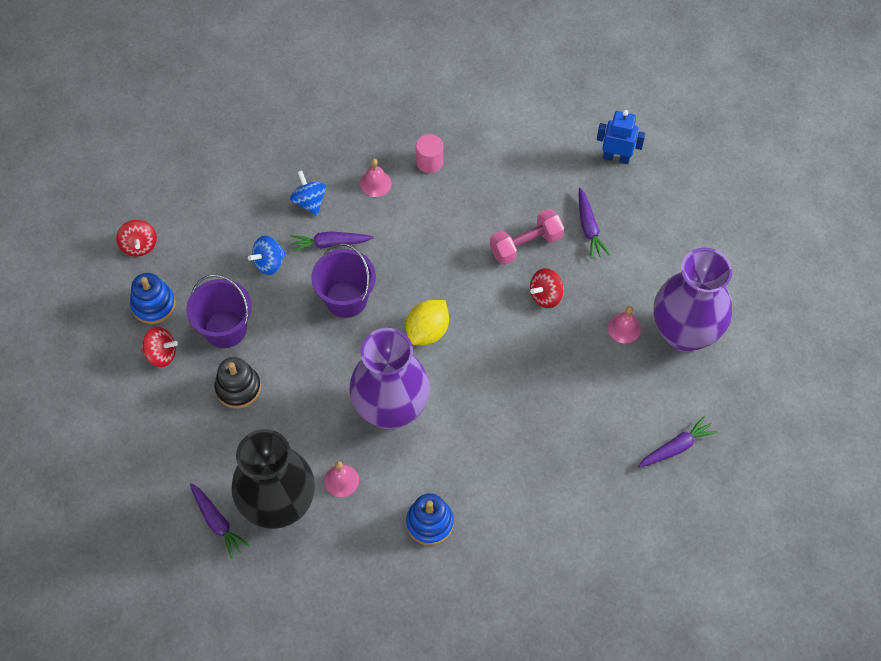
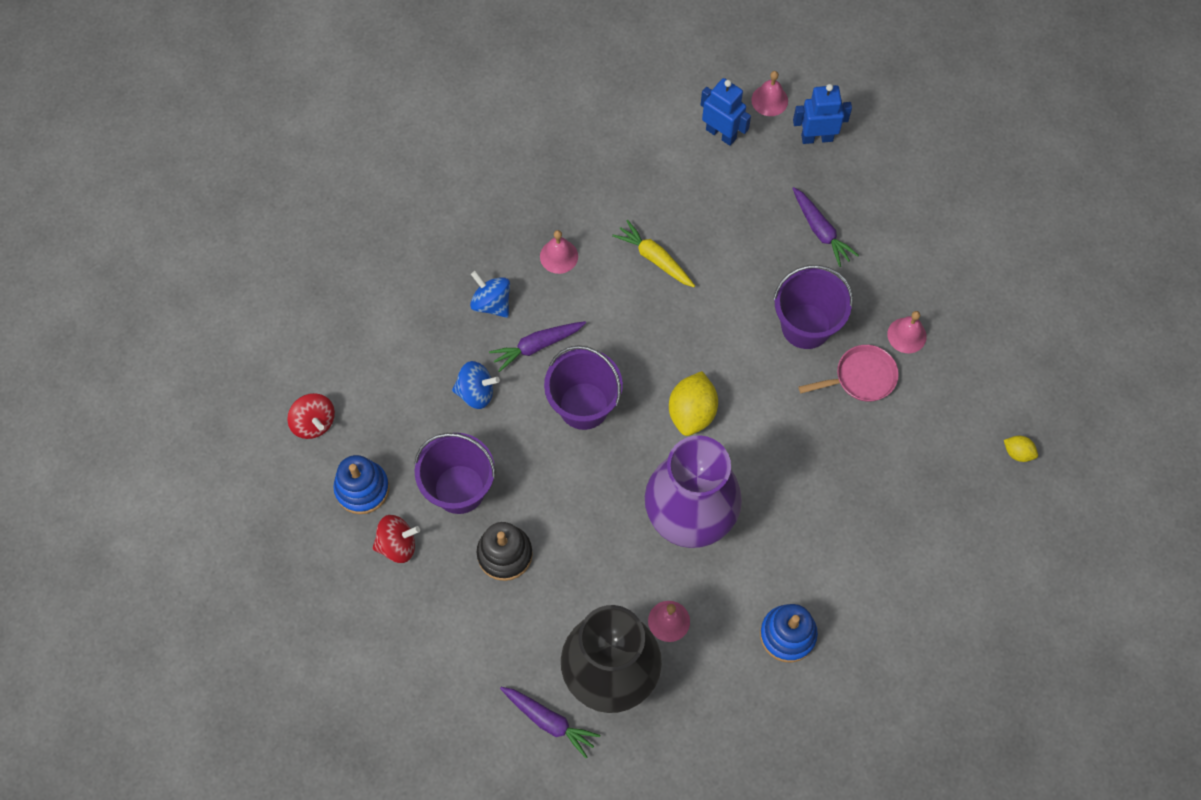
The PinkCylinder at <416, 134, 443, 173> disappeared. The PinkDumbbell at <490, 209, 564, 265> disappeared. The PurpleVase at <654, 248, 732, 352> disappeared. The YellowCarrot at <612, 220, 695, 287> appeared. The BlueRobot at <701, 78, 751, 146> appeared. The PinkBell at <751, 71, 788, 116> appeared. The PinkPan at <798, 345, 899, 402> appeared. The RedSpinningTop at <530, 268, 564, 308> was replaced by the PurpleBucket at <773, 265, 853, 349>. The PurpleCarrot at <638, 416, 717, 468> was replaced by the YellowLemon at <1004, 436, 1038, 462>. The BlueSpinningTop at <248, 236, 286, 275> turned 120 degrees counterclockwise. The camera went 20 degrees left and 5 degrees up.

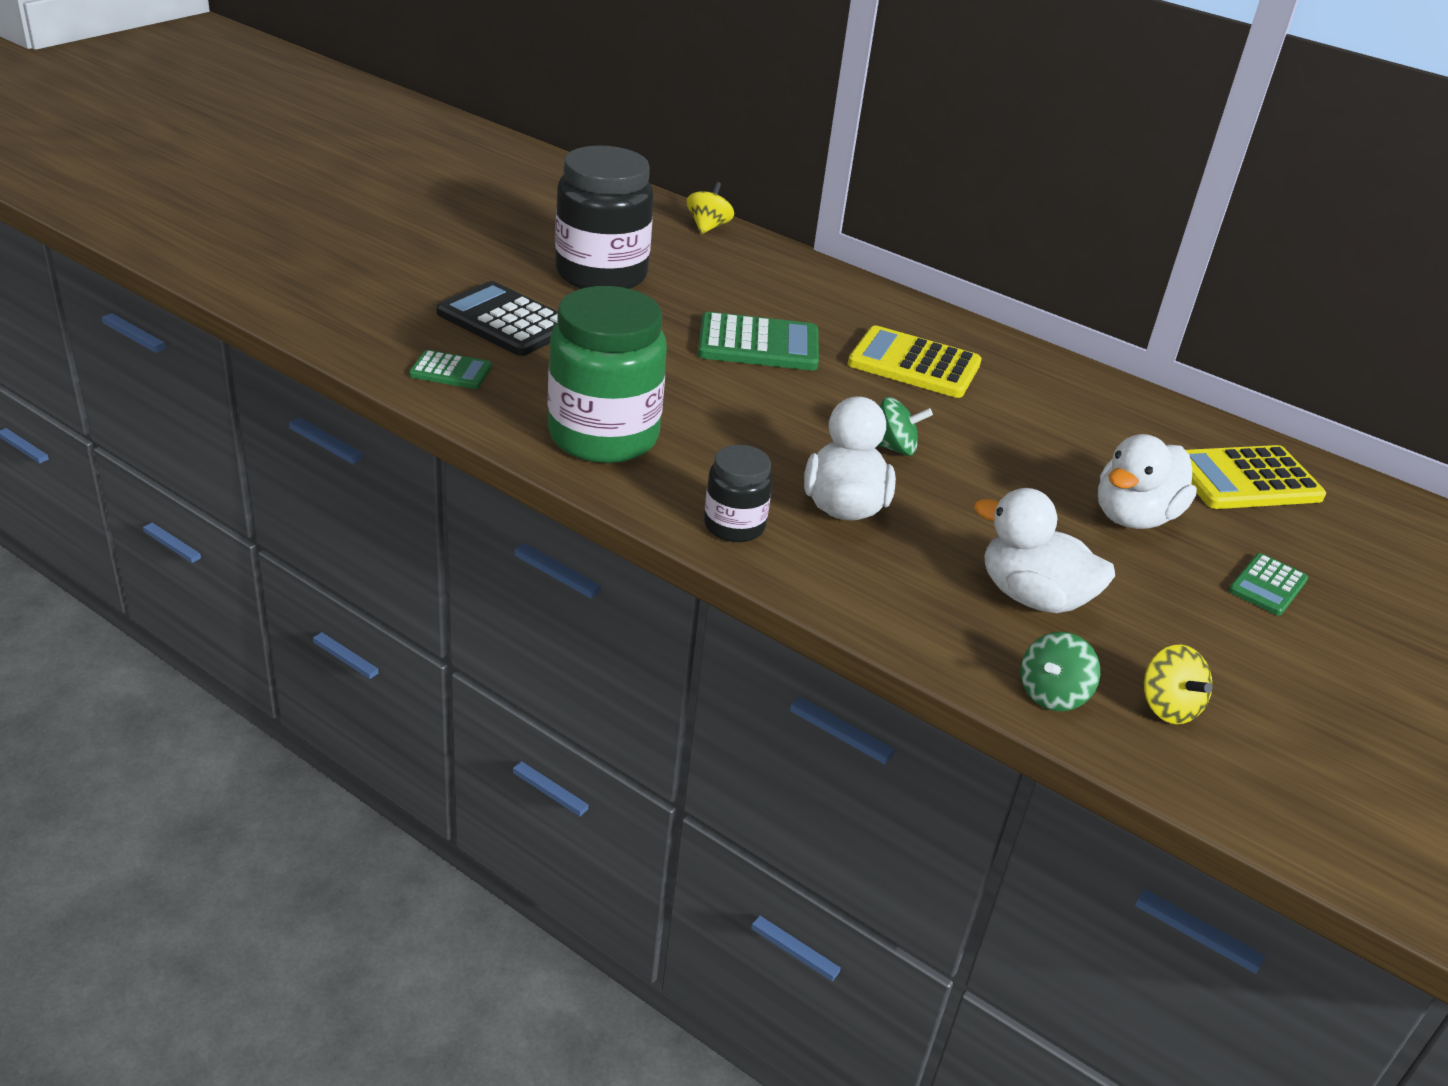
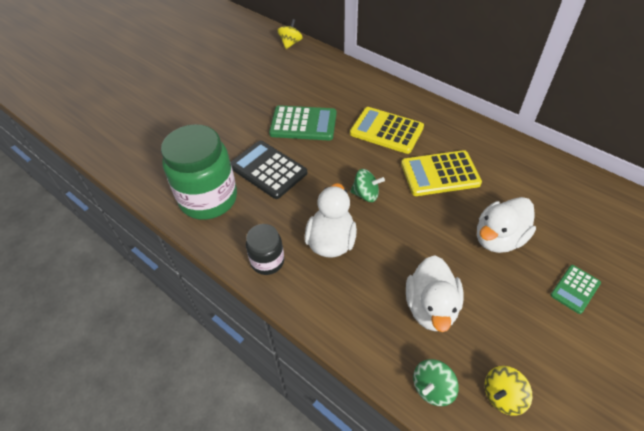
The GreenCalculator at <409, 350, 492, 389> disappeared. The BlackJar at <555, 145, 654, 289> disappeared. The BlackCalculator moved from <436, 281, 558, 356> to <231, 141, 307, 199>. The YellowCalculator moved from <1186, 445, 1326, 509> to <401, 150, 482, 196>. The WhiteDuck at <974, 488, 1115, 613> turned 120 degrees counterclockwise. The YellowSpinningTop at <1144, 644, 1212, 724> turned 75 degrees clockwise. The camera went 10 degrees right and 15 degrees up.

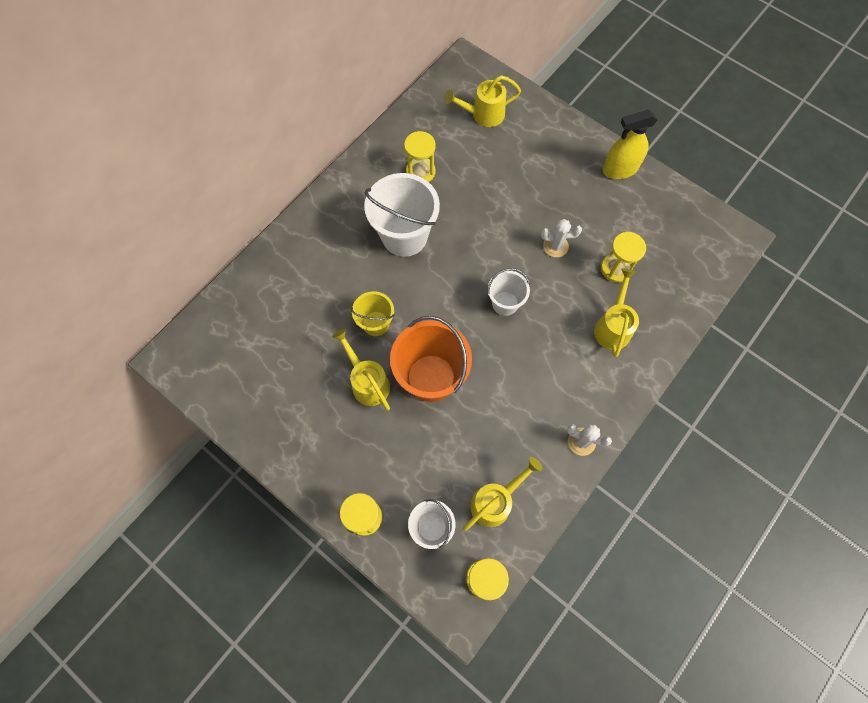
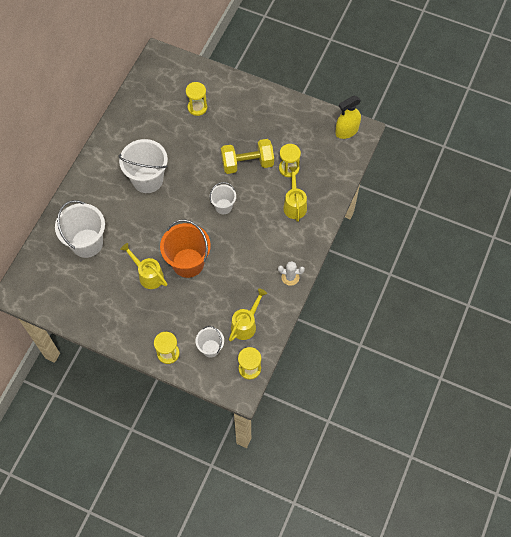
The YellowBucket at <351, 291, 395, 336> disappeared. The YellowWateringCan at <444, 75, 521, 127> disappeared. The WhiteBucket at <55, 200, 105, 258> appeared. The YellowHourglass moved from <404, 131, 436, 182> to <186, 82, 207, 116>. The YellowSprayBottle moved from <603, 110, 658, 179> to <335, 96, 361, 139>. The WhiteCactus at <541, 219, 582, 257> was replaced by the YellowDumbbell at <221, 139, 274, 174>. The camera went 15 degrees left and 5 degrees down.

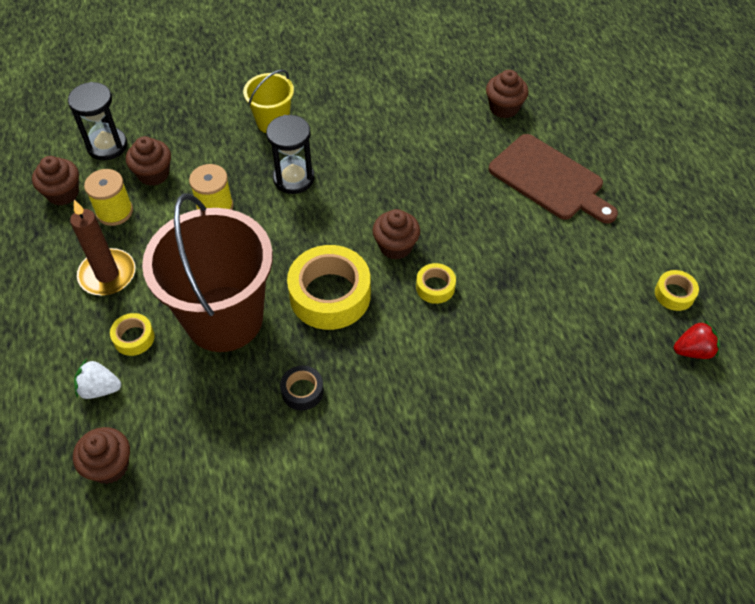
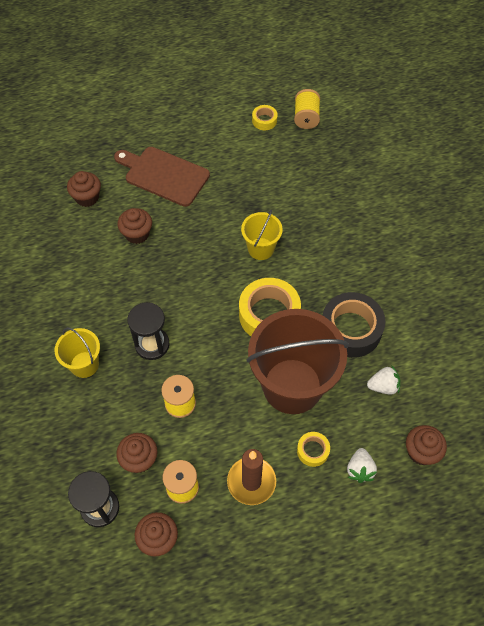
The WhiteStrawberry at <367, 365, 400, 395> appeared. The BrownCupcake moved from <372, 209, 420, 260> to <118, 208, 152, 244>. The YellowTape at <416, 263, 456, 304> was replaced by the YellowBucket at <241, 210, 283, 260>. The RedStrawberry at <674, 320, 720, 359> was replaced by the YellowSpool at <294, 89, 320, 129>. The BrownCuttingBoard at <489, 134, 618, 224> turned 105 degrees counterclockwise. The BlackTape at <280, 366, 324, 410> changed to 2.07 times the size. The camera went 90 degrees left and 5 degrees up.

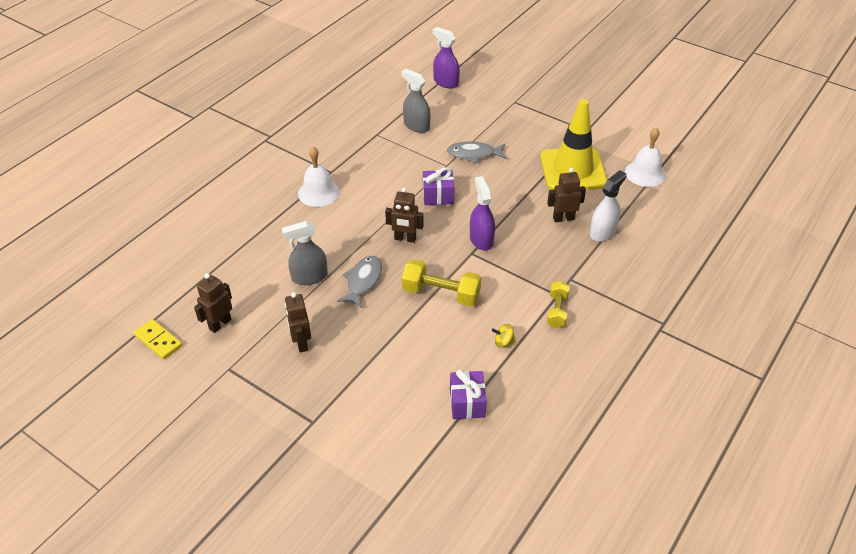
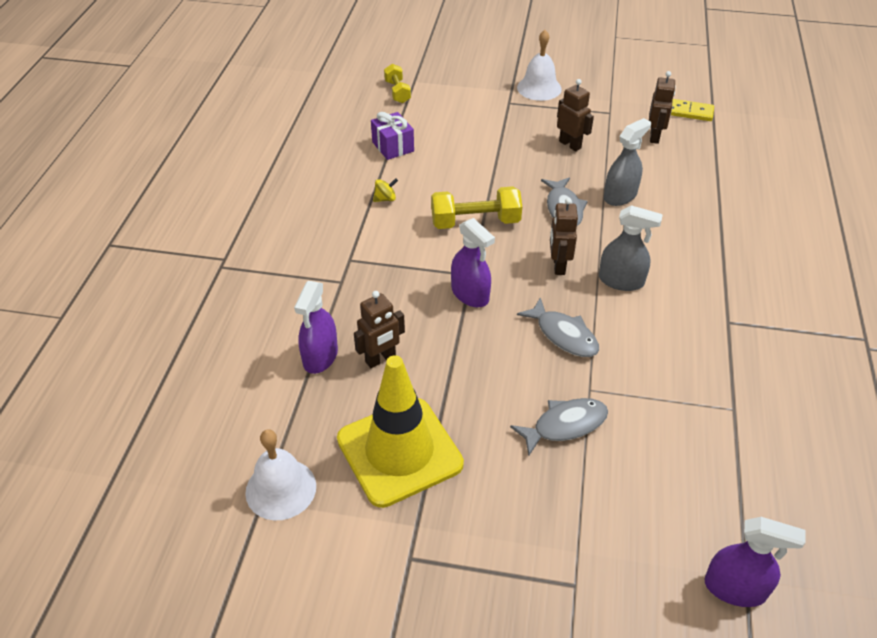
The WhiteBell moved from <298, 147, 339, 207> to <517, 30, 562, 101>. The GreySprayBottle moved from <401, 69, 430, 133> to <599, 205, 663, 291>. The YellowDumbbell moved from <547, 281, 570, 328> to <384, 64, 411, 103>. The PurpleGift at <423, 167, 454, 205> was replaced by the GreyFish at <517, 297, 599, 357>. The WhiteSprayBottle at <590, 170, 627, 242> became the PurpleSprayBottle at <294, 281, 338, 374>. The BrownRobot at <385, 188, 423, 243> turned 75 degrees counterclockwise. The camera went 155 degrees right and 0 degrees up.

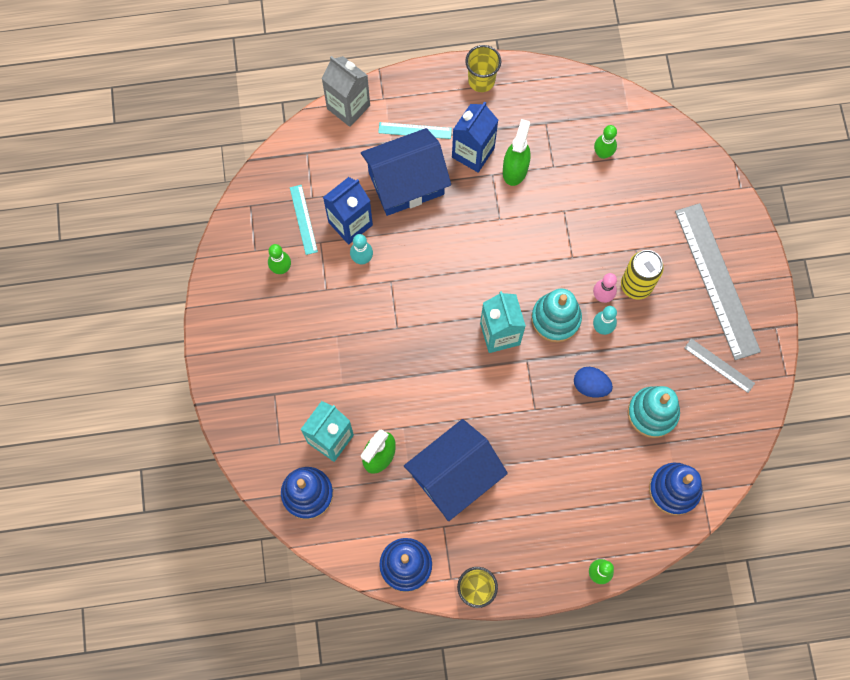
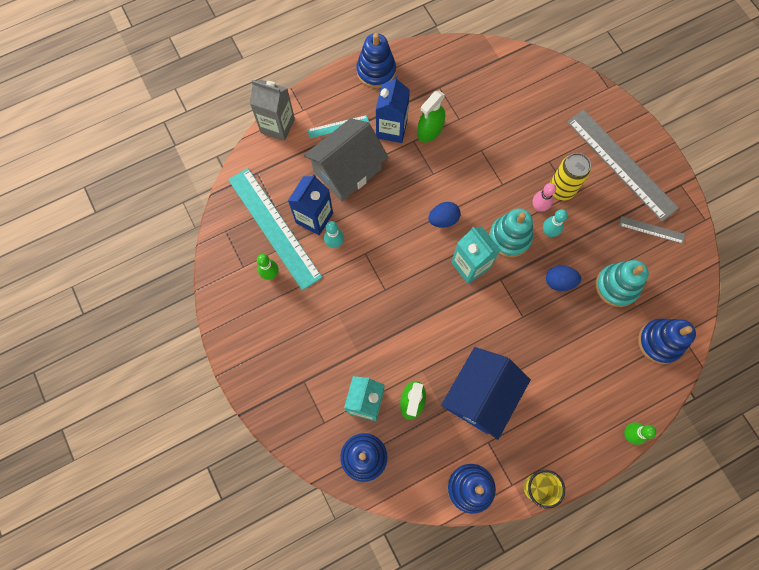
The GreenBowlingPin at <594, 125, 617, 159> disappeared. The BlueEgg at <428, 202, 460, 228> appeared. The YellowCup at <465, 45, 501, 92> was replaced by the BlueStackingToy at <356, 33, 396, 88>. The BlueHouse at <361, 128, 451, 216> became the GreyHouse at <304, 118, 388, 201>. The GreenSprayBottle at <503, 119, 530, 186> turned 135 degrees counterclockwise. The TurquoiseRuler at <290, 185, 318, 255> changed to 2.19 times the size. The camera went 20 degrees left and 0 degrees up.

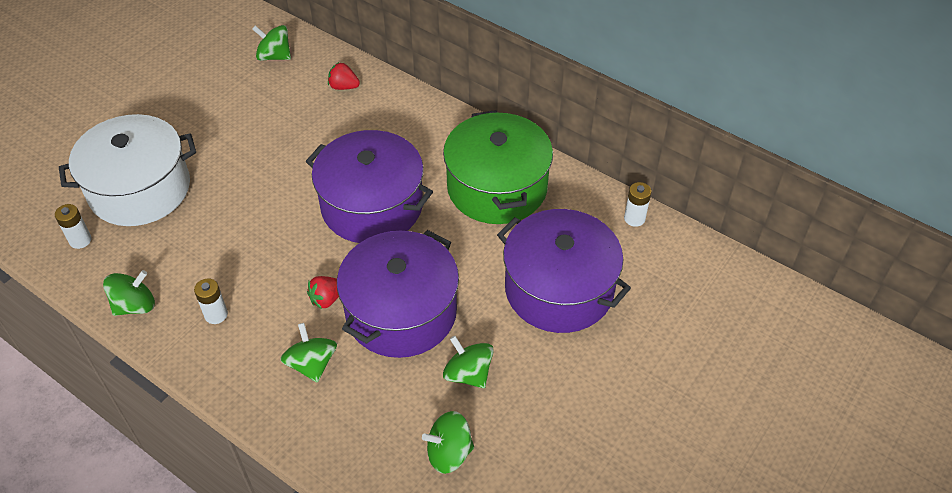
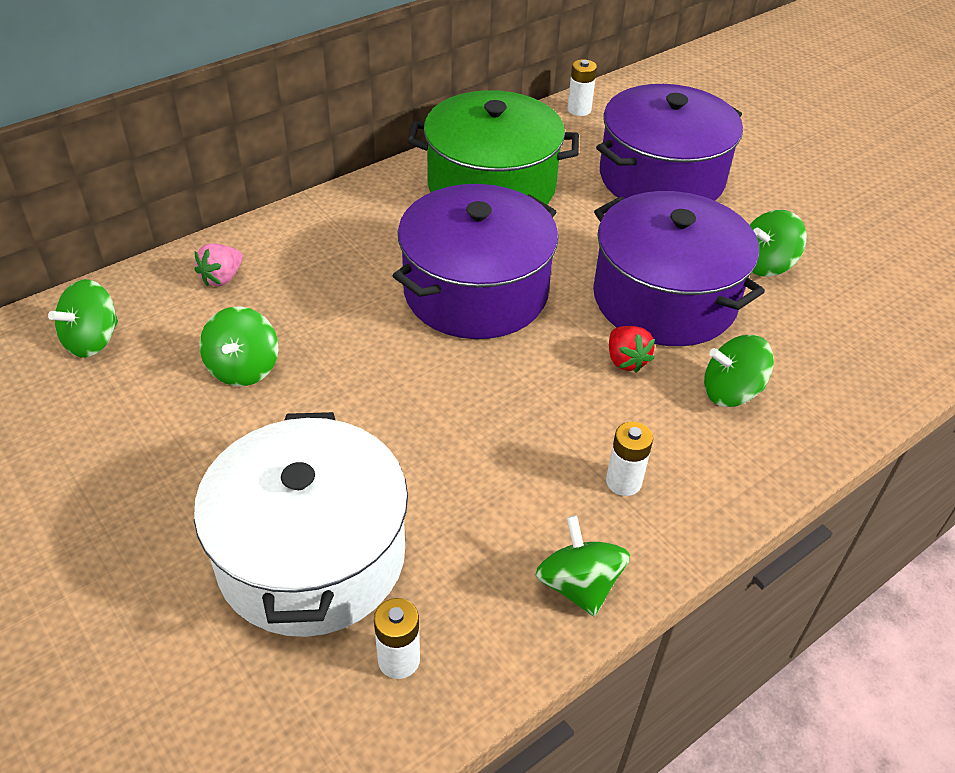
The GreenSpinningTop moved from <422, 411, 474, 474> to <199, 307, 278, 386>. The RedStrawberry at <328, 62, 360, 90> became the PinkStrawberry at <195, 243, 242, 286>. The camera went 75 degrees left and 5 degrees down.

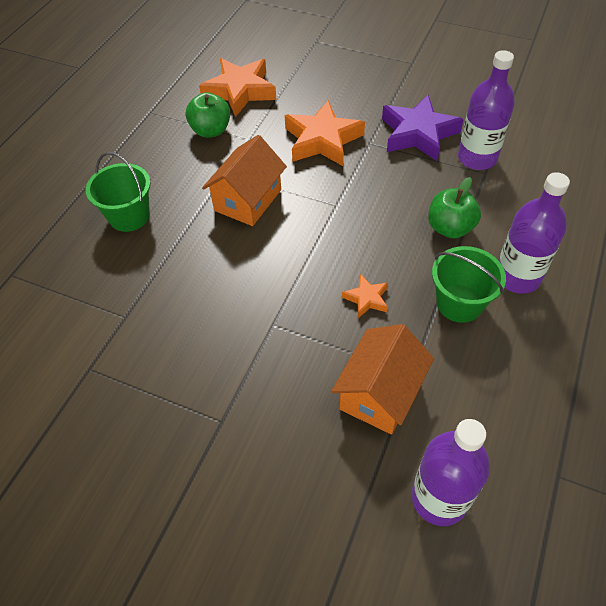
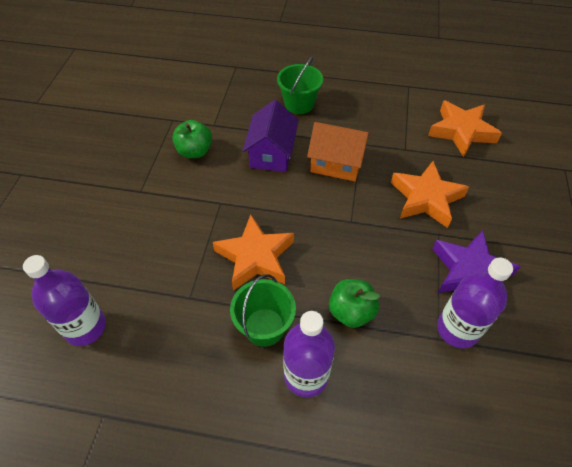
The OrangeHouse at <331, 324, 434, 434> disappeared. The PurpleHouse at <243, 100, 299, 172> appeared. The GreenApple moved from <186, 92, 230, 138> to <172, 120, 212, 158>. The OrangeStar at <342, 274, 388, 318> changed to 2.05 times the size. The camera went 75 degrees right and 0 degrees up.

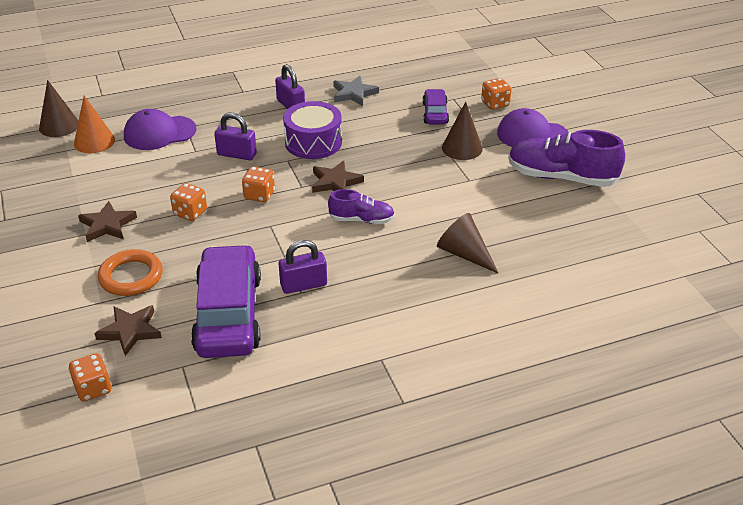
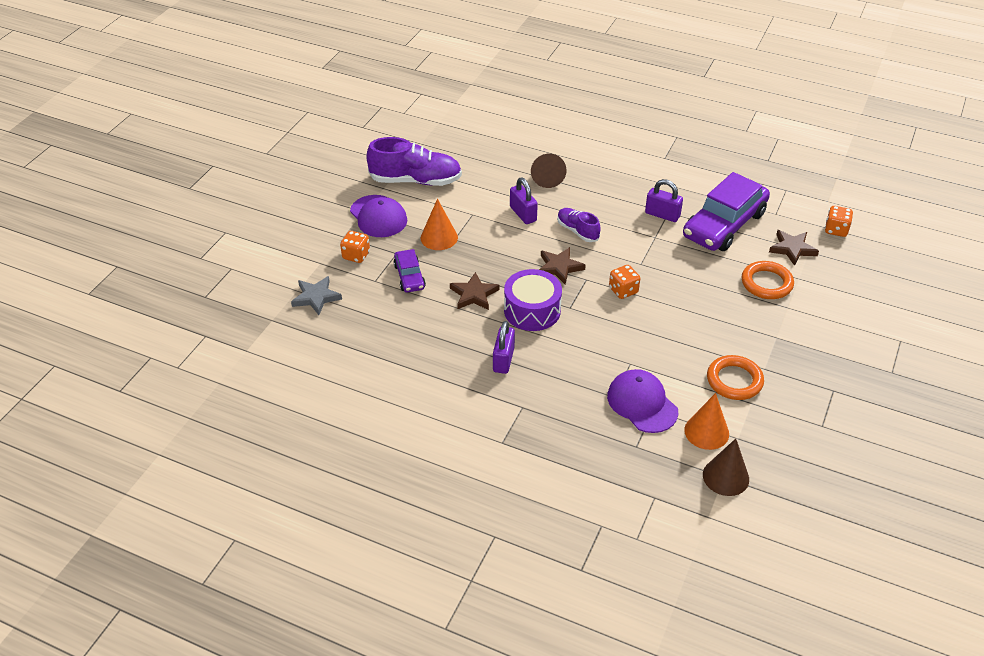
The OrangeDice at <170, 183, 207, 221> disappeared. The OrangeRing at <707, 355, 764, 400> appeared. The BrownStar moved from <78, 201, 137, 242> to <450, 272, 499, 310>. The PurplePadlock moved from <214, 113, 257, 160> to <510, 178, 538, 224>. The GreyStar moved from <333, 76, 379, 106> to <291, 276, 342, 315>. The BrownCone at <442, 101, 483, 160> became the OrangeCone at <421, 199, 458, 250>. The PurpleCap at <124, 109, 196, 150> turned 150 degrees counterclockwise. The PurpleCar at <422, 89, 449, 124> turned 60 degrees counterclockwise. The PurpleShoe at <508, 130, 625, 187> turned 60 degrees counterclockwise. The camera went 135 degrees left and 5 degrees up.

